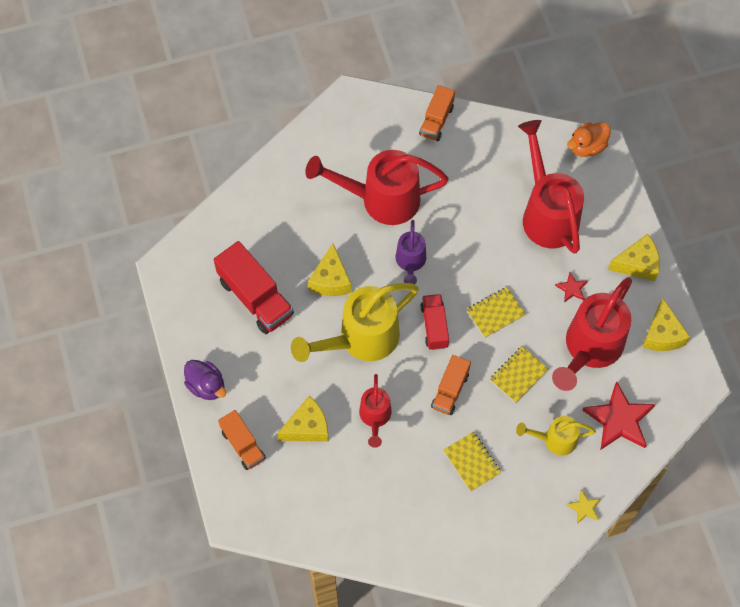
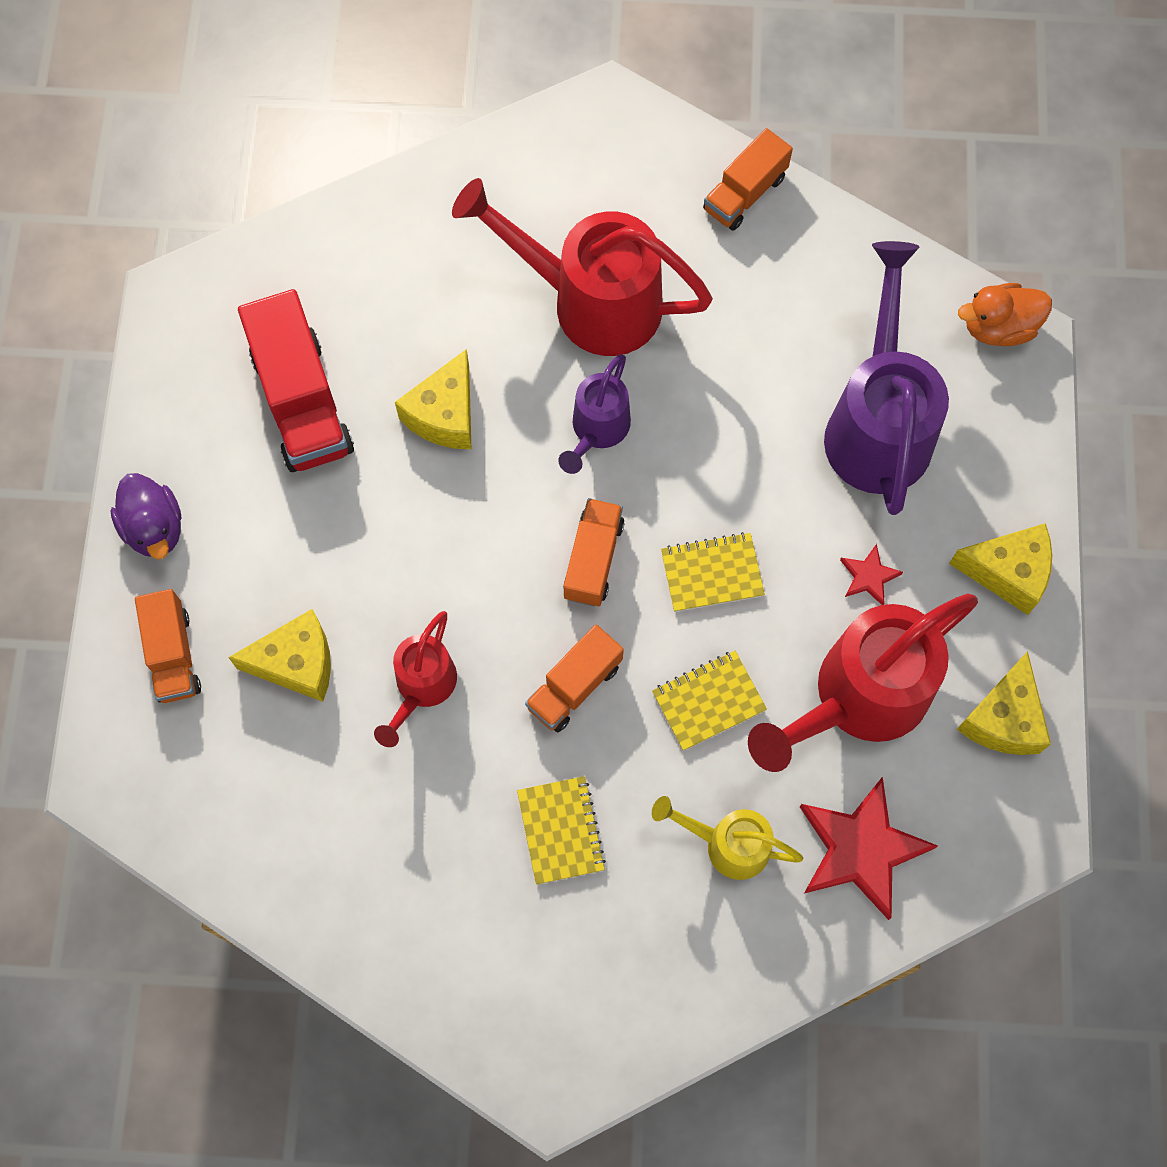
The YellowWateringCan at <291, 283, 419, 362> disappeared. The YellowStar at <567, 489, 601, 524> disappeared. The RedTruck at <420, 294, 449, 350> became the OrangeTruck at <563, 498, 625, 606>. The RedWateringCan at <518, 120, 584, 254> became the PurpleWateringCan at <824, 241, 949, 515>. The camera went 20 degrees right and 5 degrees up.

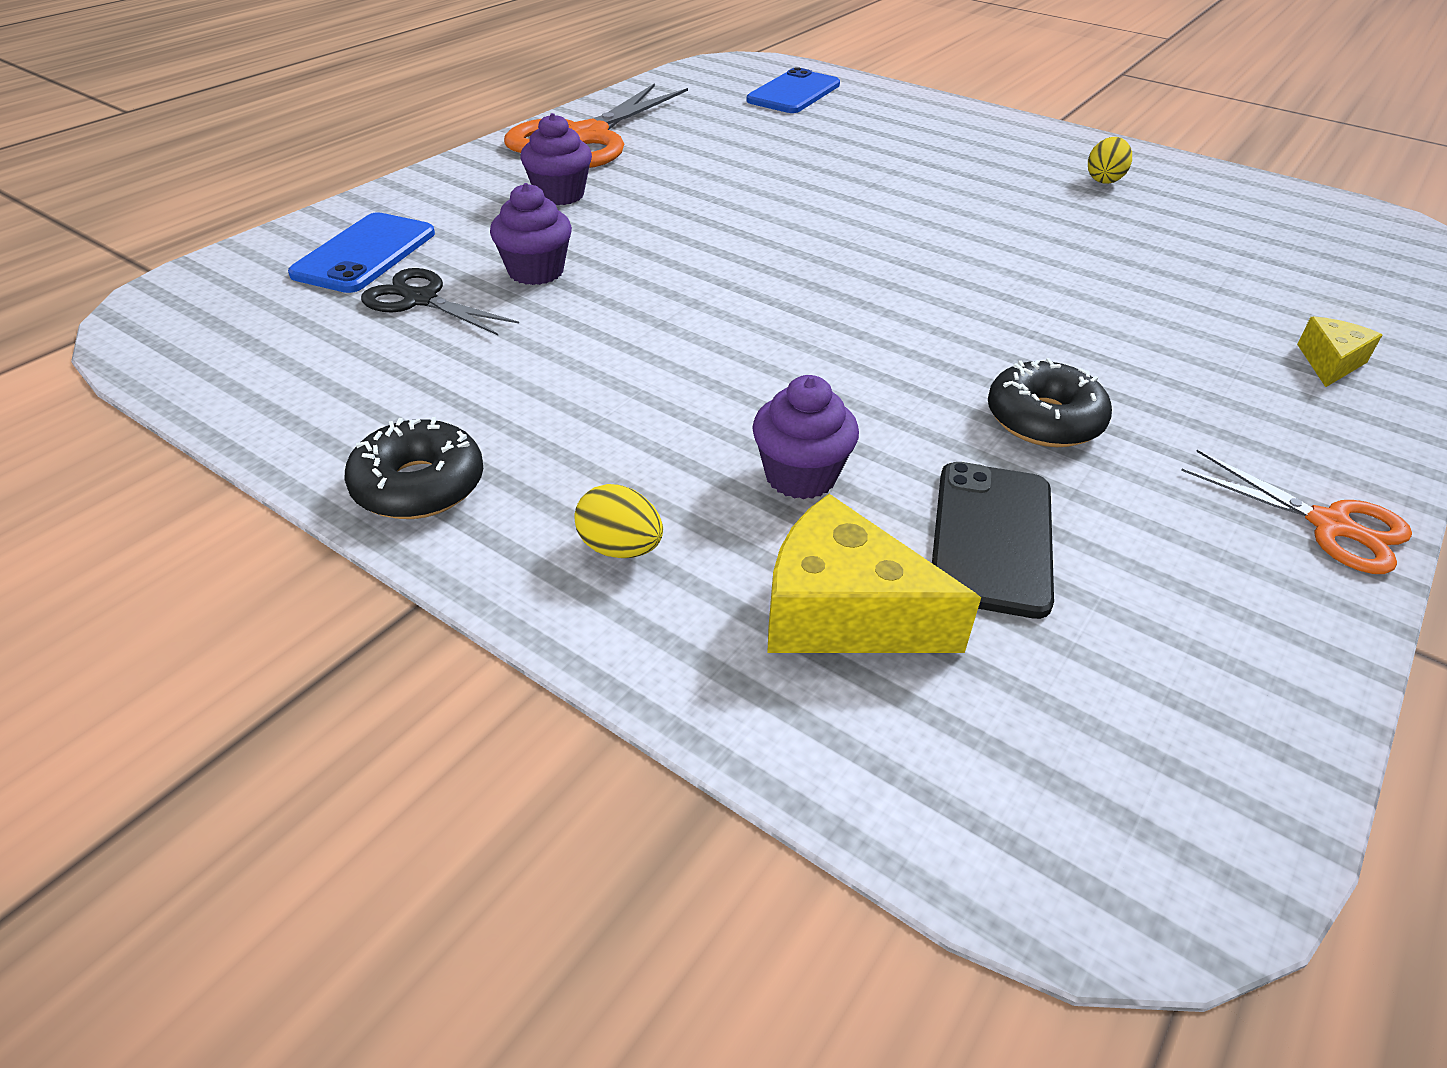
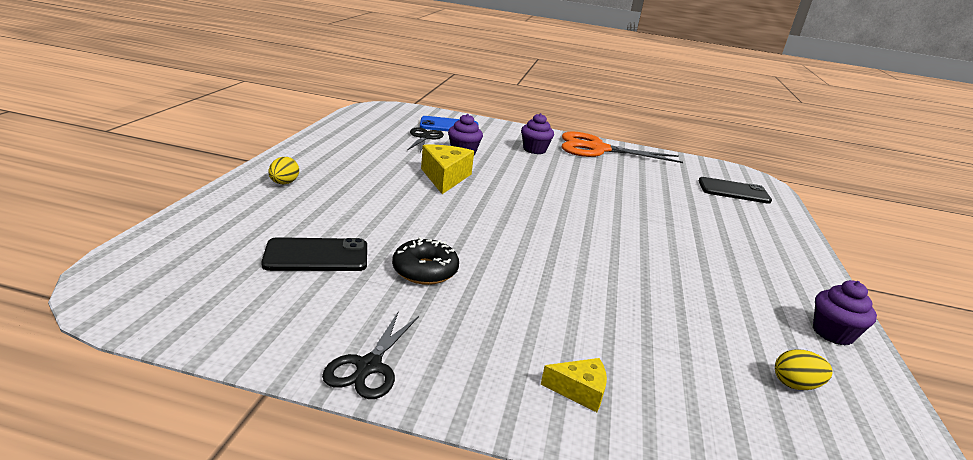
The BlackDonut at <344, 417, 484, 519> disappeared. The PurpleCupcake moved from <752, 375, 859, 499> to <813, 280, 877, 346>. The YellowCheese moved from <767, 494, 981, 653> to <421, 145, 474, 194>. The YellowEgg moved from <1088, 137, 1132, 184> to <775, 349, 833, 390>. The BluePhone at <747, 67, 840, 113> became the BlackPhone at <699, 177, 772, 204>. The OrangeScissors at <1181, 450, 1412, 574> became the BlackScissors at <322, 312, 419, 399>. The camera went 65 degrees right and 15 degrees down.

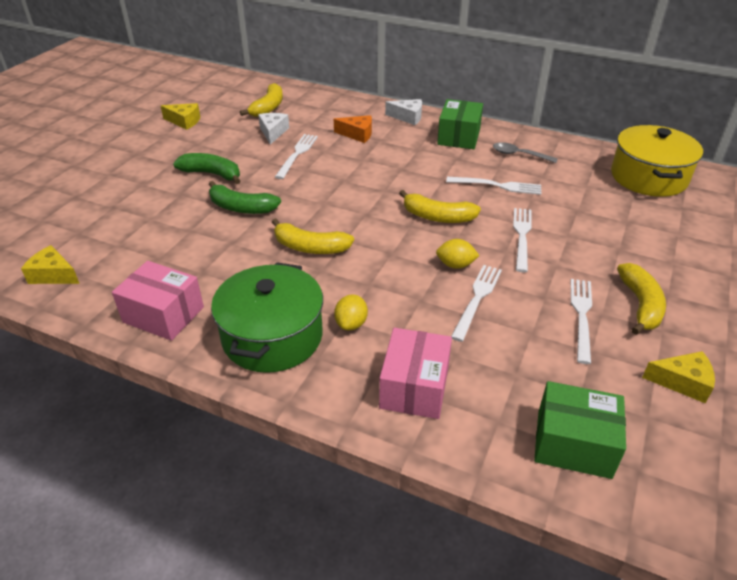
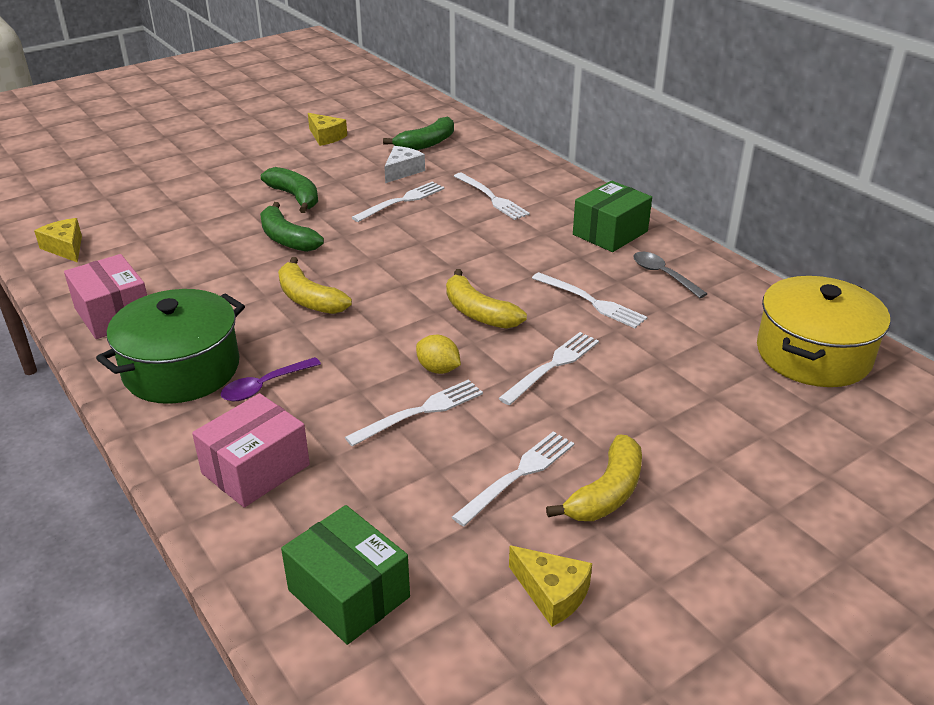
The WhiteCheese at <385, 99, 422, 125> disappeared. The OrangeCheese at <334, 115, 372, 143> was replaced by the WhiteFork at <454, 173, 530, 220>. The YellowLemon at <334, 295, 368, 330> was replaced by the PurpleSpoon at <221, 357, 321, 401>. The YellowBanana at <240, 83, 283, 117> became the GreenBanana at <383, 117, 454, 150>. The camera went 30 degrees right and 5 degrees down.

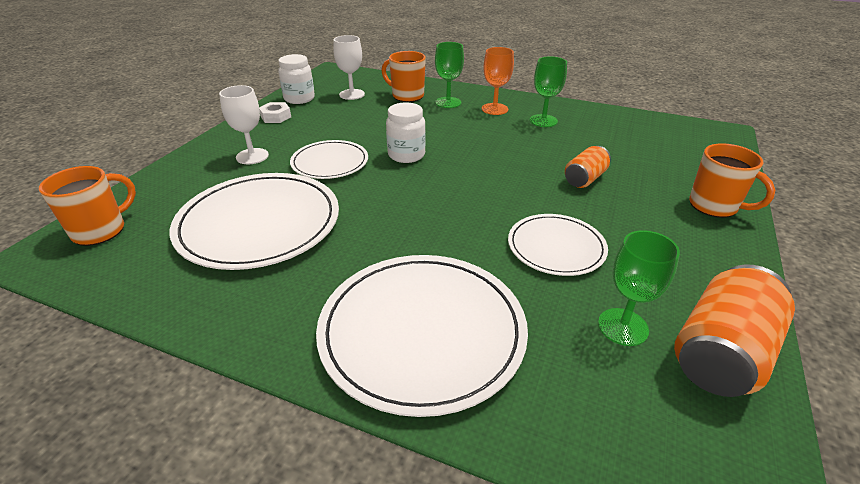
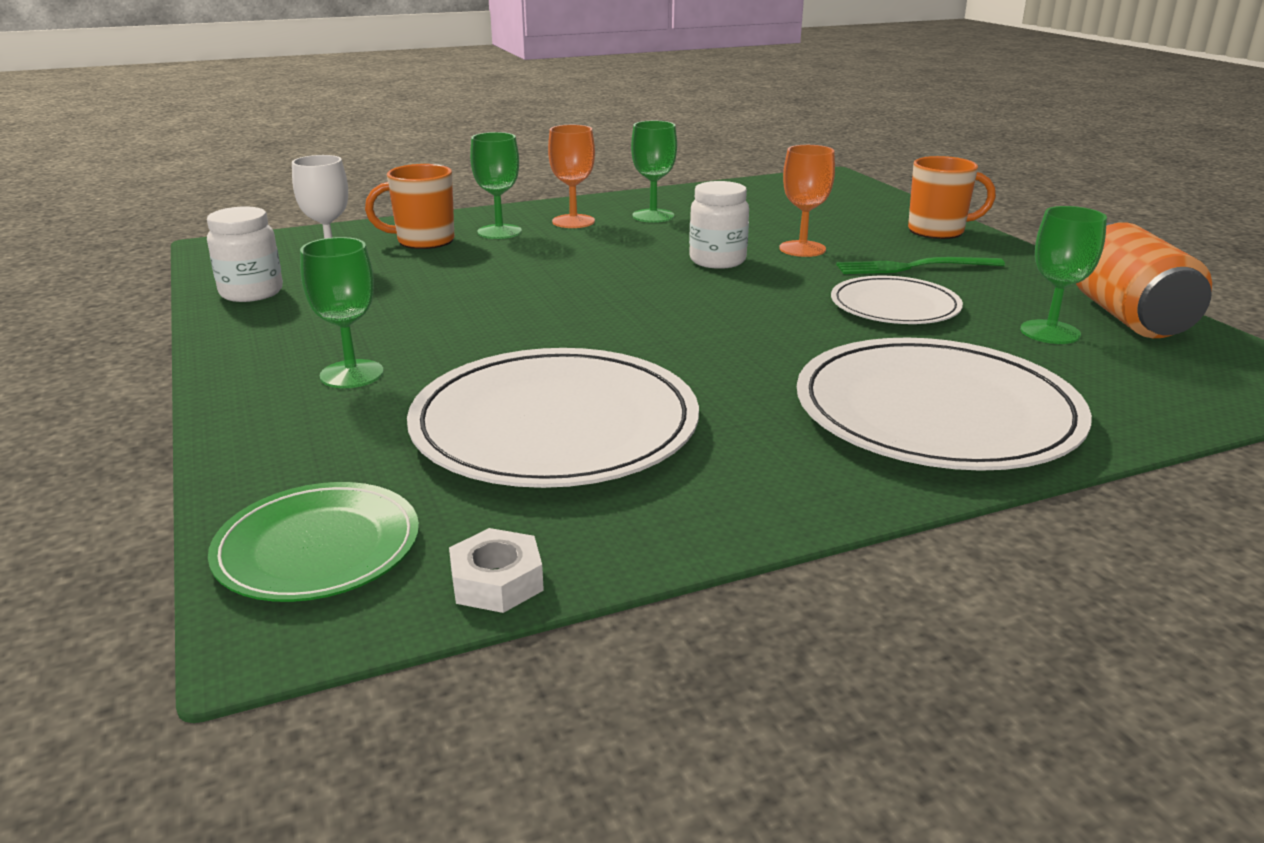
The WhitePlate at <290, 140, 368, 179> disappeared. The GreenFork at <836, 257, 1005, 274> appeared. The WhiteNut moved from <259, 102, 291, 123> to <449, 528, 544, 613>. The WhiteJar moved from <386, 102, 426, 163> to <689, 181, 749, 269>. The OrangeMug at <39, 166, 136, 246> was replaced by the GreenPlate at <208, 482, 419, 602>. The OrangeCan at <565, 146, 611, 188> was replaced by the OrangeGoblet at <779, 145, 835, 257>. The WhiteGoblet at <219, 85, 269, 164> became the GreenGoblet at <300, 237, 384, 388>. The camera went 45 degrees left and 10 degrees down.

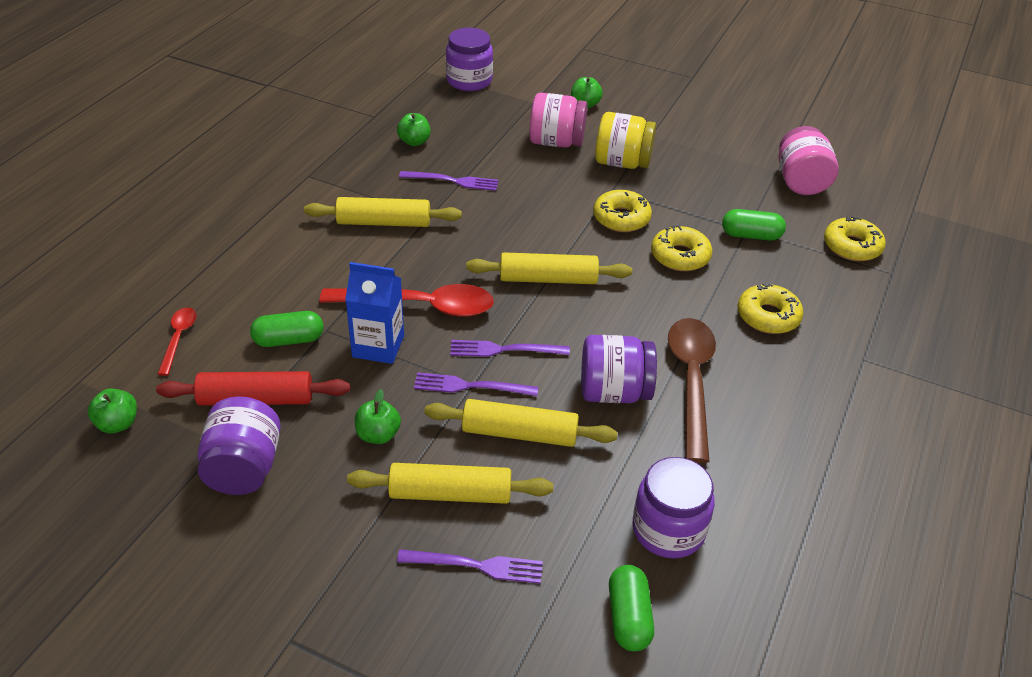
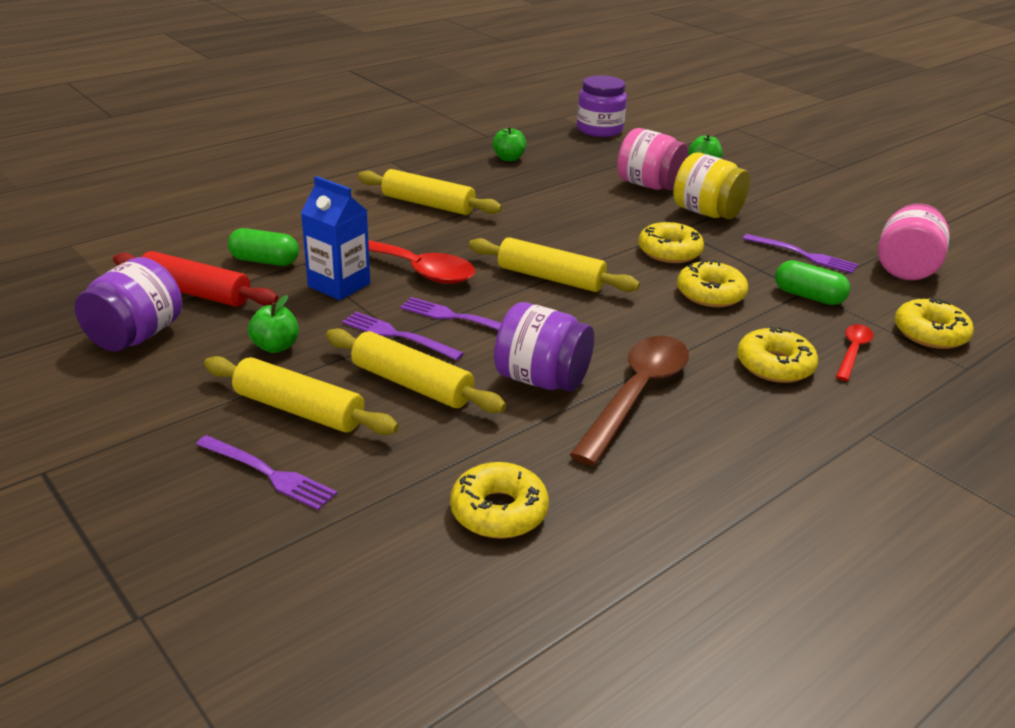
The GreenApple at <88, 389, 137, 433> disappeared. The GreenCapsule at <609, 565, 654, 651> disappeared. The RedSpoon moved from <158, 307, 196, 376> to <836, 324, 873, 381>. The PurpleFork moved from <399, 171, 499, 191> to <743, 234, 858, 273>. The PurpleJar at <633, 457, 715, 558> was replaced by the YellowDonut at <450, 462, 549, 539>. The camera went 25 degrees right and 10 degrees down.

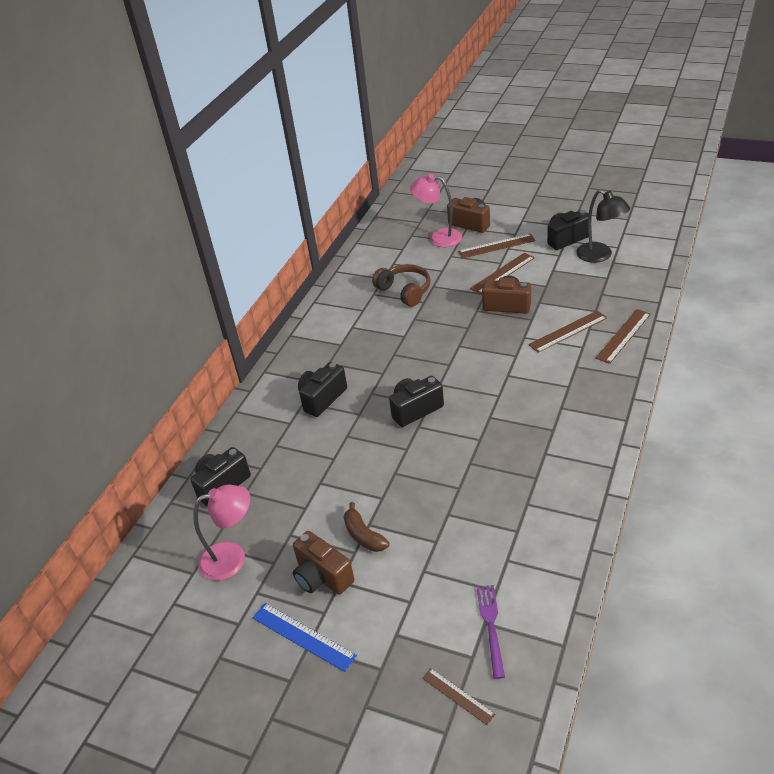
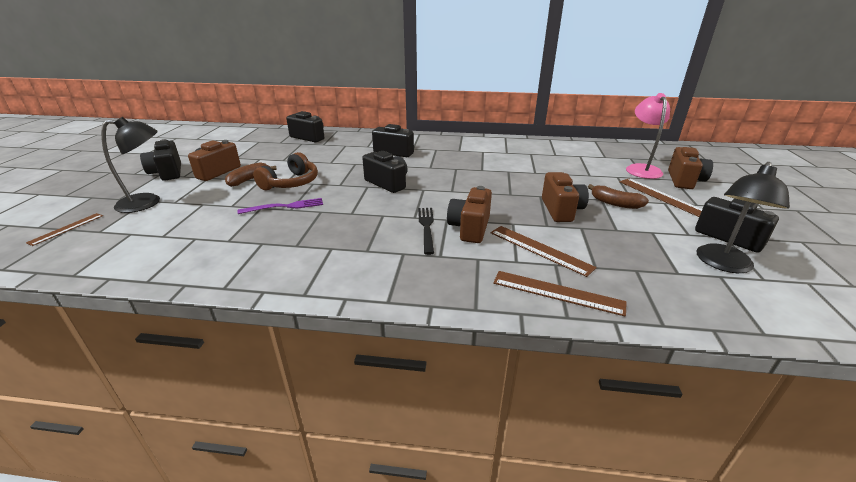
The PinkLamp at <193, 485, 250, 581> disappeared. The BlackLamp at <101, 117, 160, 213> appeared. The BlackFork at <418, 208, 434, 255> appeared. The BrownCamera at <447, 186, 492, 243> appeared. The BrownHeadphones moved from <372, 264, 431, 307> to <253, 152, 318, 190>. The PurpleFork moved from <476, 585, 505, 679> to <237, 198, 323, 214>. The BlueRuler at <253, 603, 357, 672> was replaced by the BlackCamera at <140, 139, 181, 181>. The BrownRuler at <470, 252, 535, 294> was replaced by the BrownBanana at <588, 184, 649, 209>. The camera went 70 degrees right and 10 degrees down.

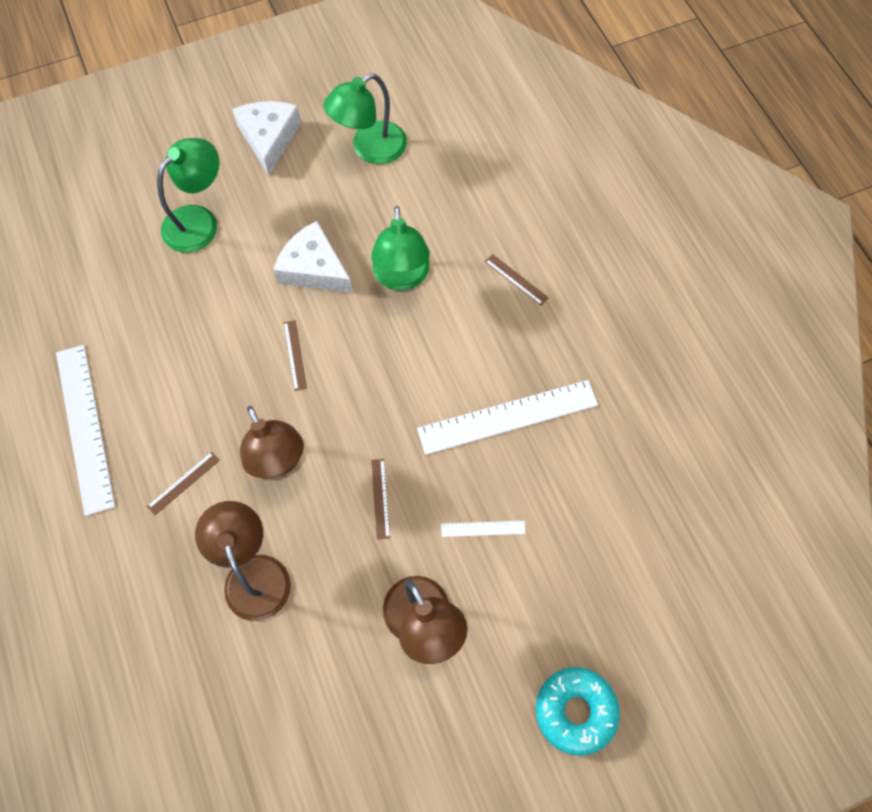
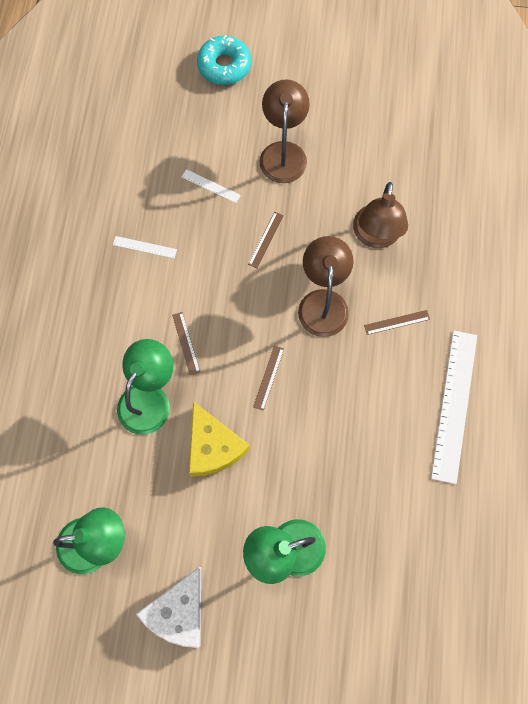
The BrownRuler moved from <485, 254, 549, 306> to <172, 312, 200, 375>. The WhiteCheese at <273, 221, 353, 293> became the YellowCheese at <189, 401, 250, 477>. The WhiteRuler at <417, 380, 598, 455> changed to 0.44 times the size. The camera went 150 degrees left and 5 degrees up.

